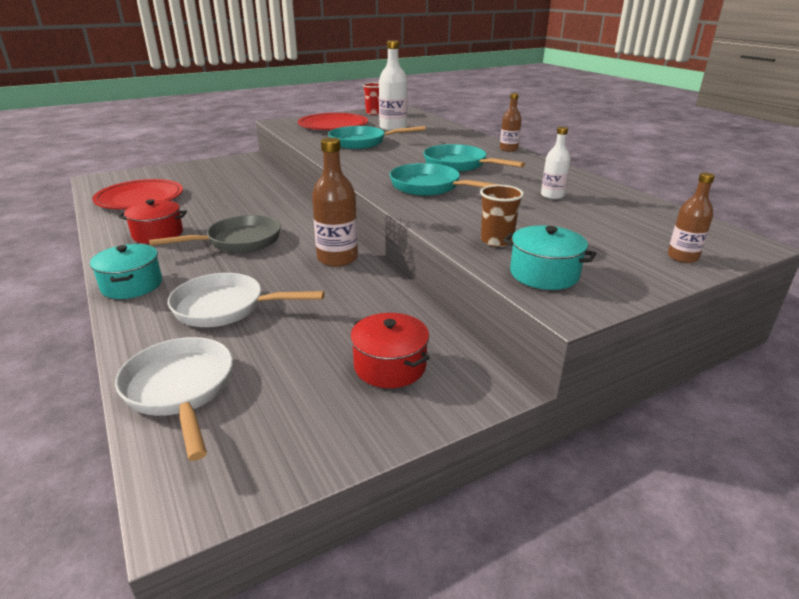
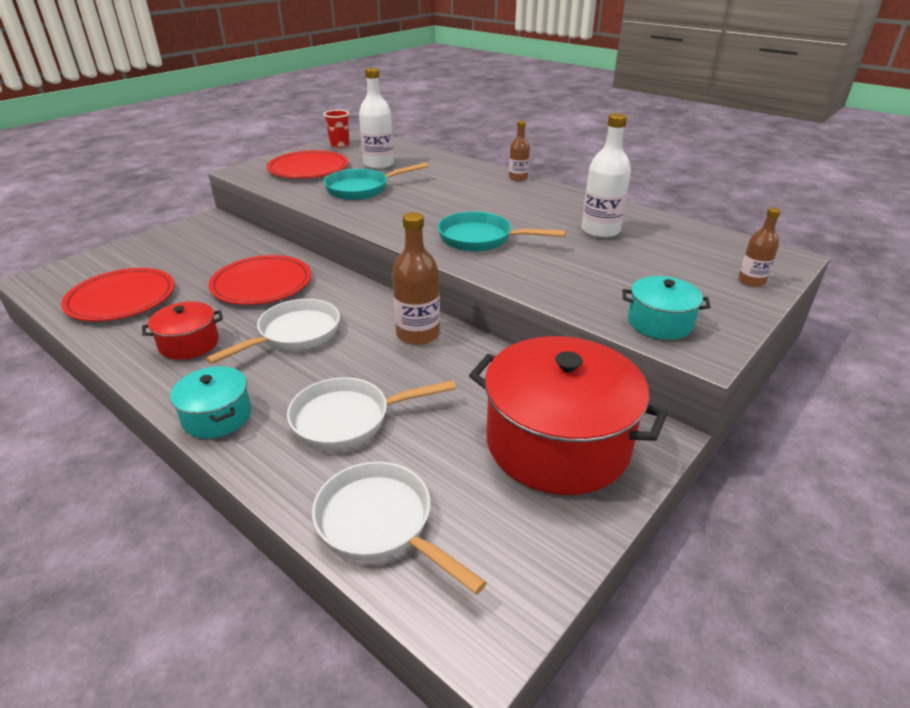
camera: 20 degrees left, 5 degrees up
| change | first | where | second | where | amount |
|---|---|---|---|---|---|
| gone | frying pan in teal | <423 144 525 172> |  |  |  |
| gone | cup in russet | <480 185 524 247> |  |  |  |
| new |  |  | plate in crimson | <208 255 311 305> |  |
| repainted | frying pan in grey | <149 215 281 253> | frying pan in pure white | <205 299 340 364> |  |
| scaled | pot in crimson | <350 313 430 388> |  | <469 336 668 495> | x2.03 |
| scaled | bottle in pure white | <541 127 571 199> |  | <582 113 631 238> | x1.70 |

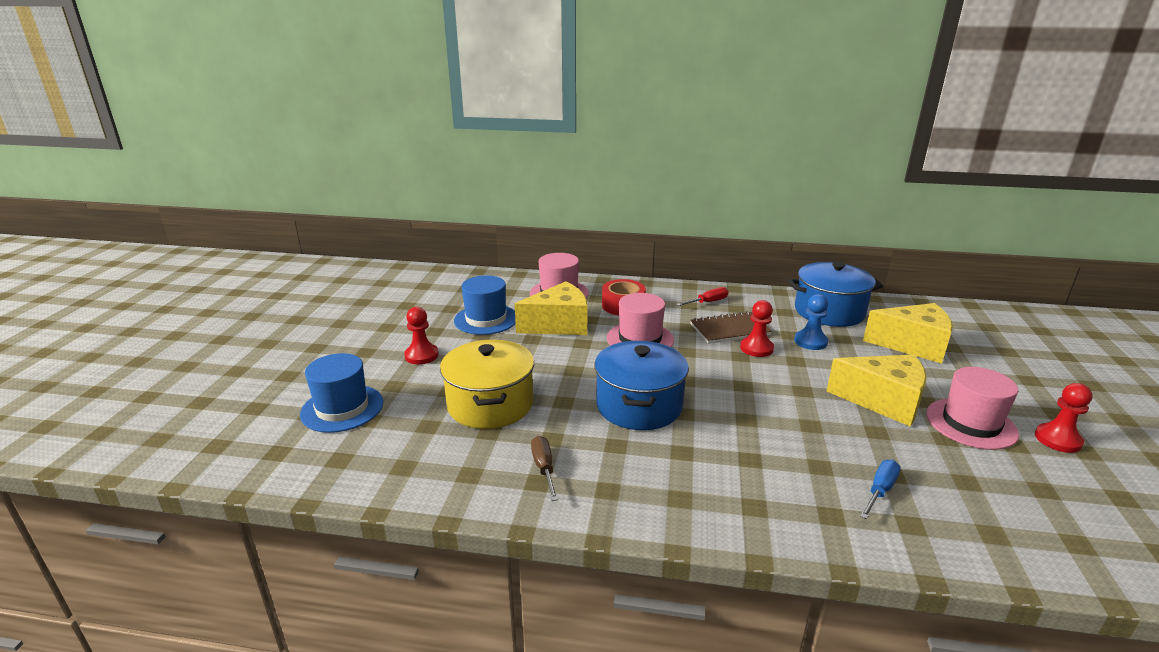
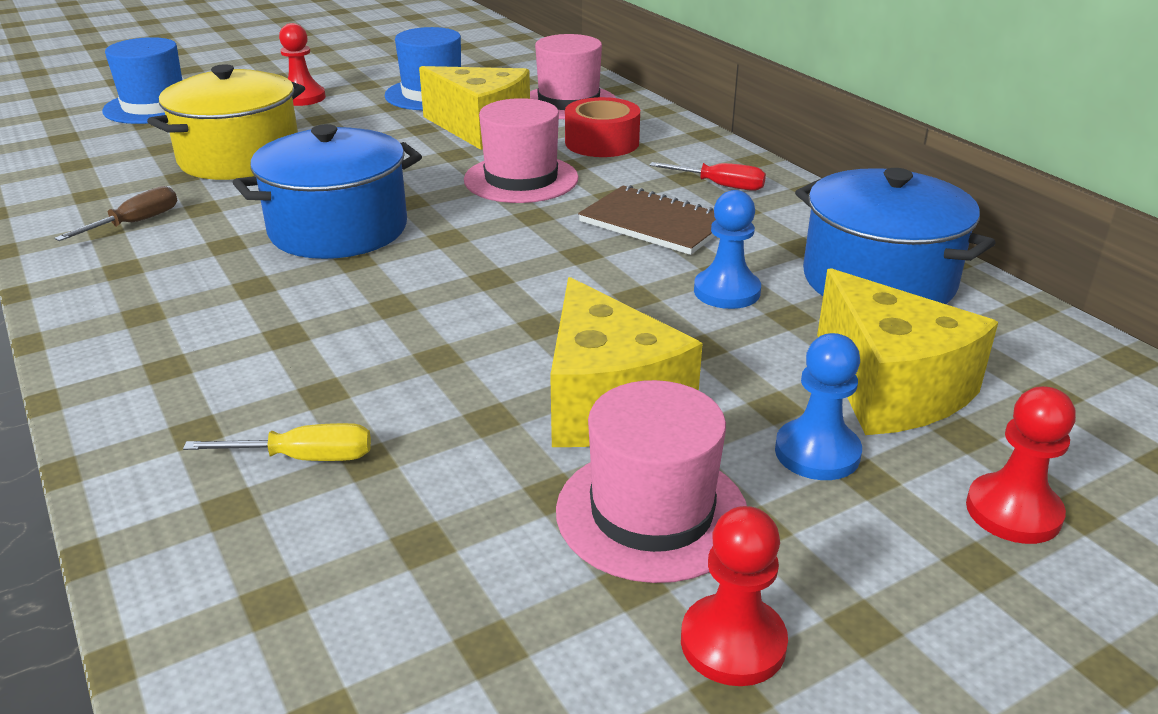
camera: 50 degrees right, 5 degrees up
| change | first | where | second | where | amount |
|---|---|---|---|---|---|
| new |  |  | game pawn in cobalt | <775 333 862 480> |  |
| shifted | game pawn in crimson | <740 300 774 357> |  | <966 386 1076 544> |  |
| repainted | hand screwdriver in cobalt | <860 460 901 519> | hand screwdriver in golden | <183 423 371 461> |  |

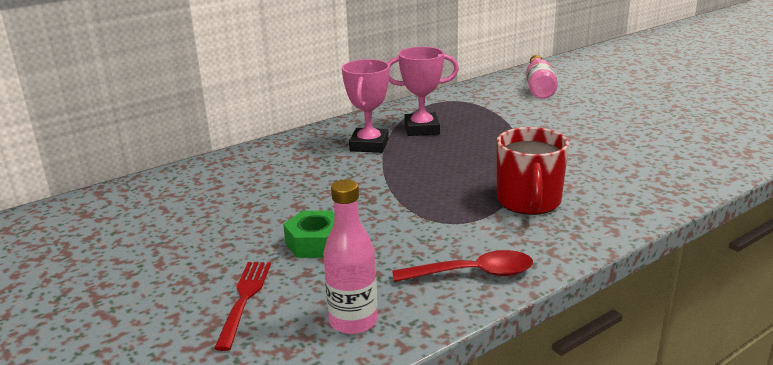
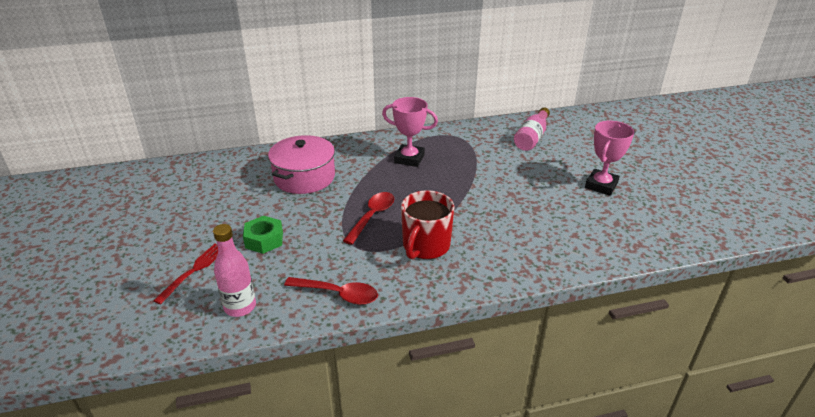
camera: 20 degrees right, 10 degrees up
| change | first | where | second | where | amount |
|---|---|---|---|---|---|
| new |  |  | pot in rosy | <268 135 335 194> |  |
| new |  |  | tablespoon in crimson | <343 192 394 245> |  |
| shifted | award cup in rosy | <342 59 390 153> |  | <585 121 634 196> |  |

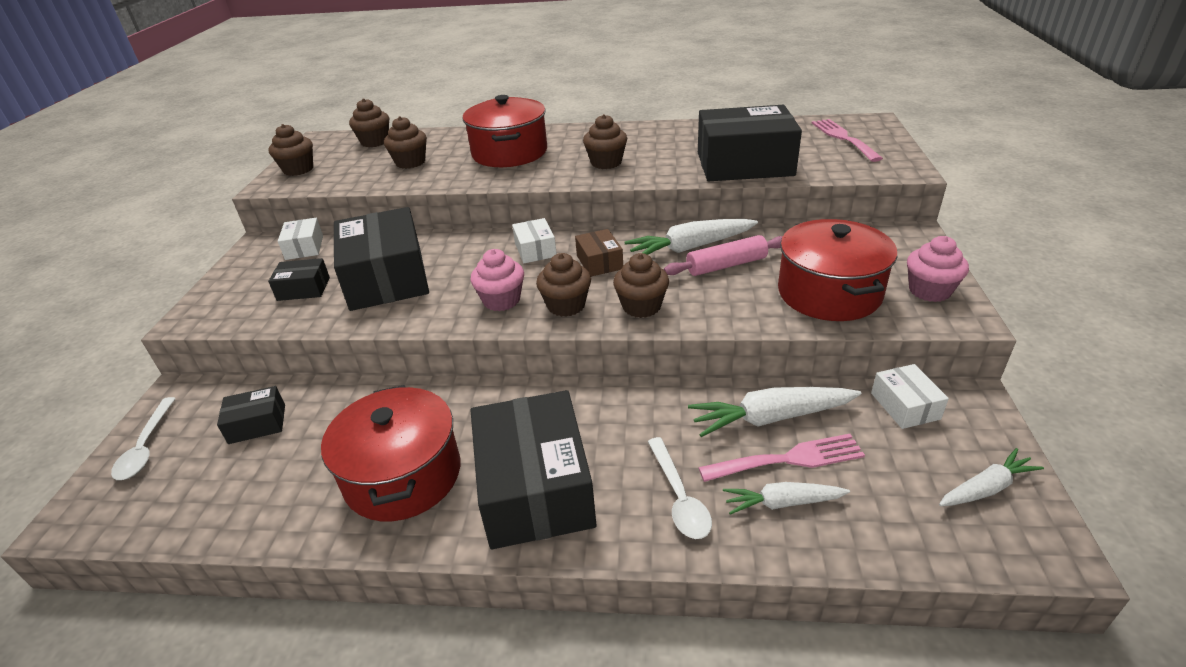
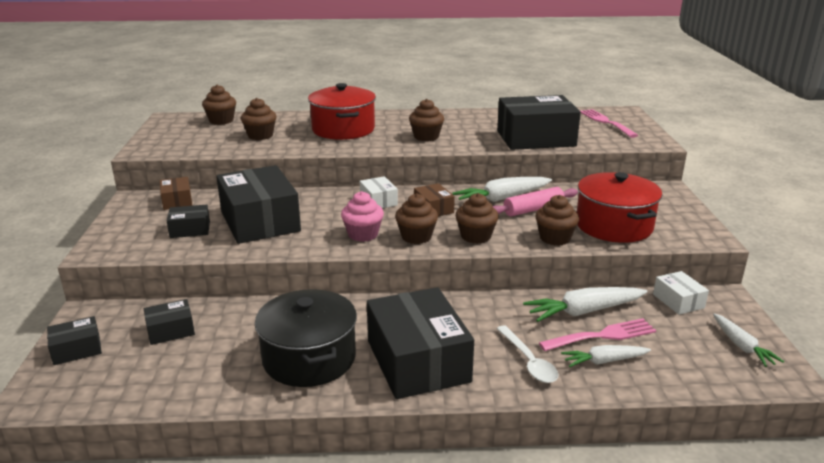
camera: 10 degrees left, 10 degrees down
| change | first | where | second | where | amount |
|---|---|---|---|---|---|
| gone | fairy cake in rosy | <907 236 969 302> |  |  |  |
| shifted | fairy cake in russet | <269 124 313 176> |  | <535 195 579 246> |  |
| swapped | tablespoon in pure white | <111 397 176 480> | package in ebony | <47 316 102 365> |  |
| repainted | package in pure white | <278 218 323 260> | package in russet | <160 177 193 210> |  |
| repainted | pot in crimson | <321 385 460 521> | pot in ebony | <255 289 357 387> |  |
| rotated | toy carrot in pure white | <939 448 1044 506> |  | <713 314 784 367> | 105 degrees clockwise |

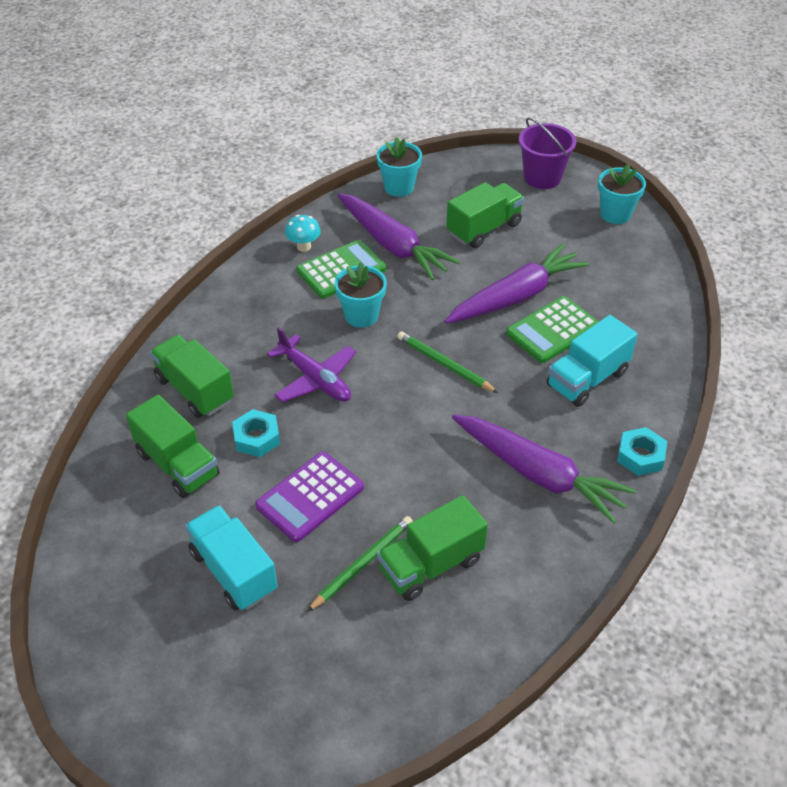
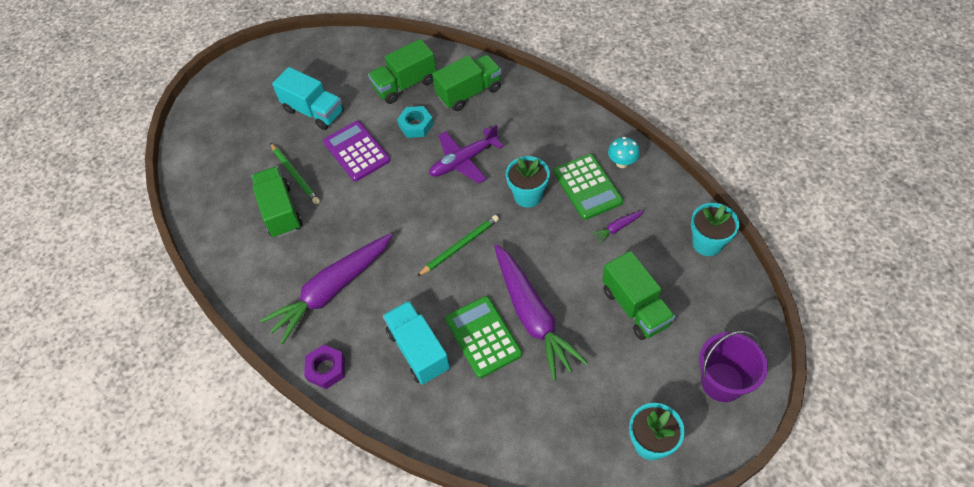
camera: 105 degrees right, 10 degrees up
| change | first | where | second | where | amount |
|---|---|---|---|---|---|
| repainted | nut in teal | <617 427 667 476> | nut in violet | <304 345 345 389> |  |
| rotated | toy truck in teal | <185 505 278 610> |  | <272 67 344 130> | 60 degrees clockwise |
| scaled | toy carrot in violet | <337 193 460 280> |  | <592 210 644 244> | x0.40 |

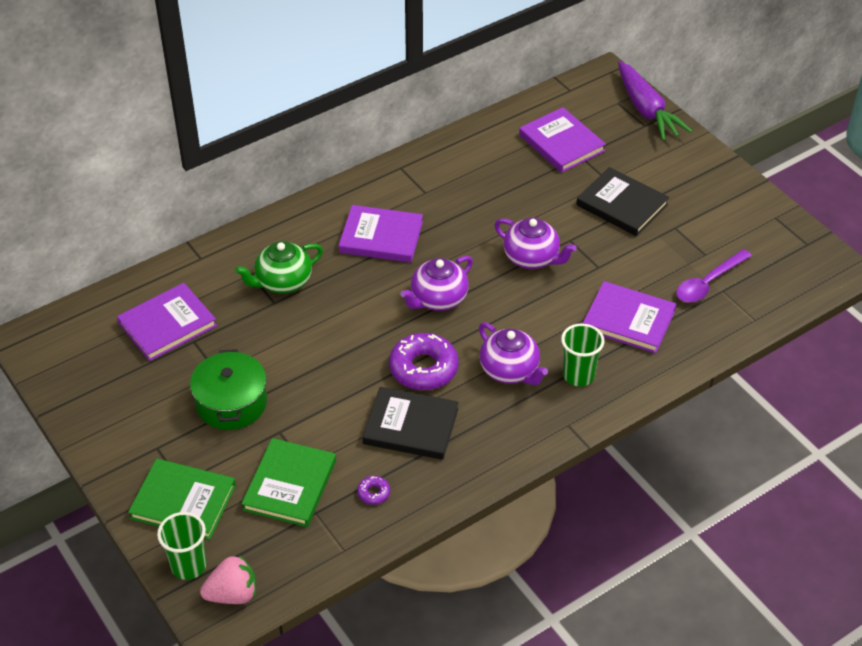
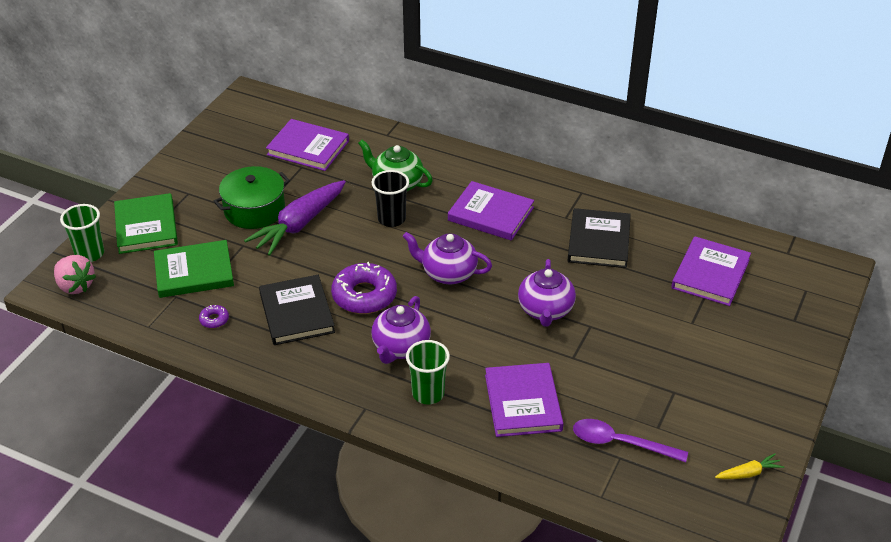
camera: 60 degrees right, 5 degrees down
| change | first | where | second | where | amount |
|---|---|---|---|---|---|
| new |  |  | cup in ebony | <371 170 409 227> |  |
| new |  |  | toy carrot in golden | <715 453 784 479> |  |
| shifted | book in ebony | <576 167 669 236> |  | <567 208 631 268> |  |
| shifted | toy carrot in violet | <618 61 692 141> |  | <244 180 346 256> |  |
| rotated | book in violet | <339 205 423 263> |  | <448 181 534 241> | 45 degrees counterclockwise |

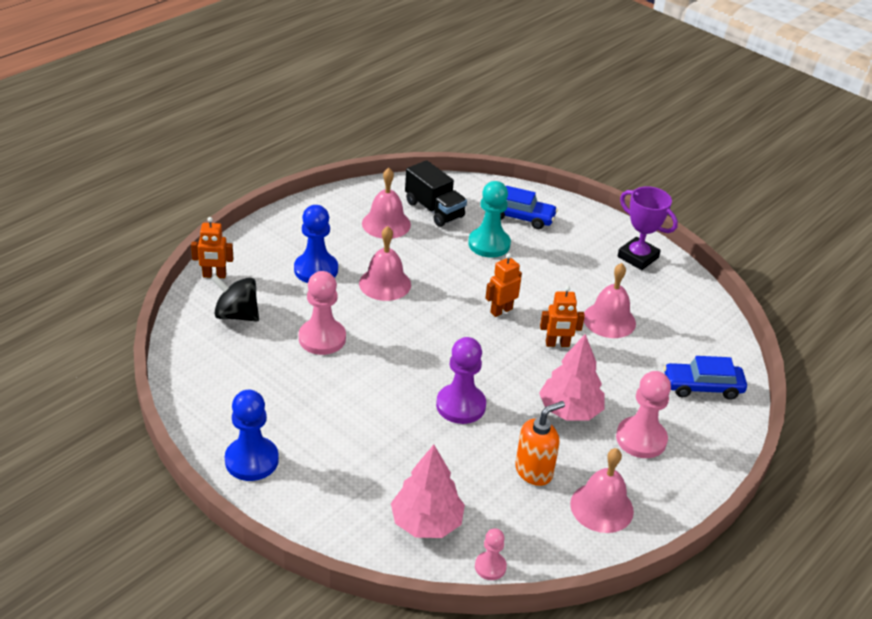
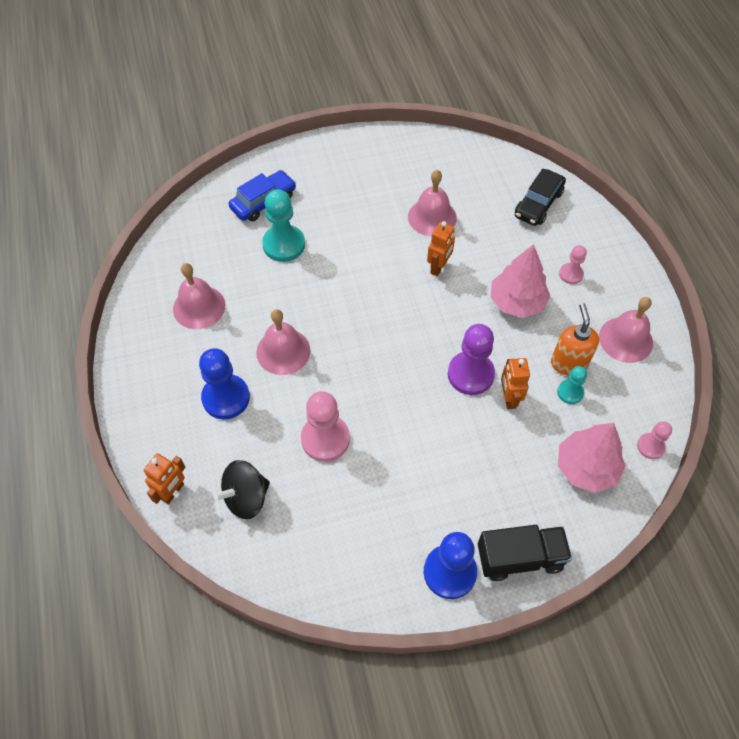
camera: 55 degrees left, 20 degrees up
| change | first | where | second | where | amount |
|---|---|---|---|---|---|
| gone | award cup in violet | <617 186 678 270> |  |  |  |
| new |  |  | game pawn in teal | <557 366 587 404> |  |
| shifted | toy truck in ebony | <405 160 467 227> |  | <478 525 572 581> |  |
| shifted | toy robot in orange-coloured | <485 253 522 317> |  | <501 358 530 409> |  |
| repainted | automobile in cobalt | <664 356 747 400> | automobile in ebony | <515 168 566 226> |  |
| scaled | game pawn in rosy | <616 371 671 458> |  | <559 245 587 284> | x0.55 |

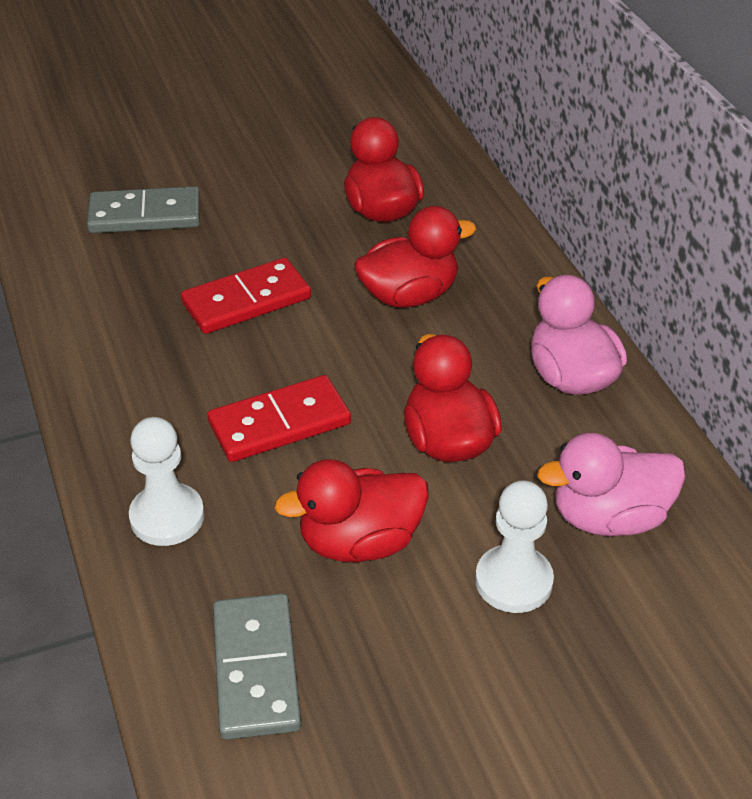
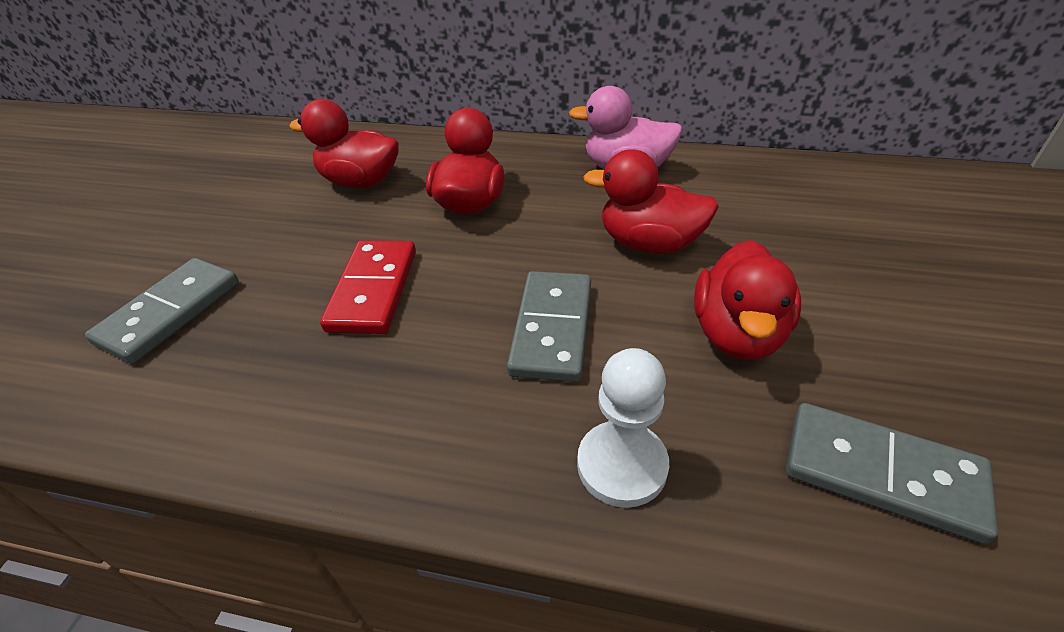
camera: 55 degrees left, 0 degrees up
| change | first | where | second | where | amount |
|---|---|---|---|---|---|
| gone | game pawn in pure white | <475 480 554 613> |  |  |  |
| gone | toy duck in rosy | <537 433 685 536> |  |  |  |
| repainted | domino in crimson | <207 375 351 462> | domino in grey | <507 271 591 382> |  |

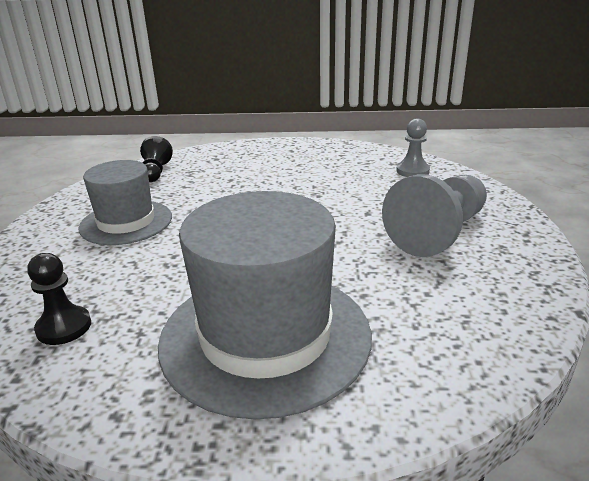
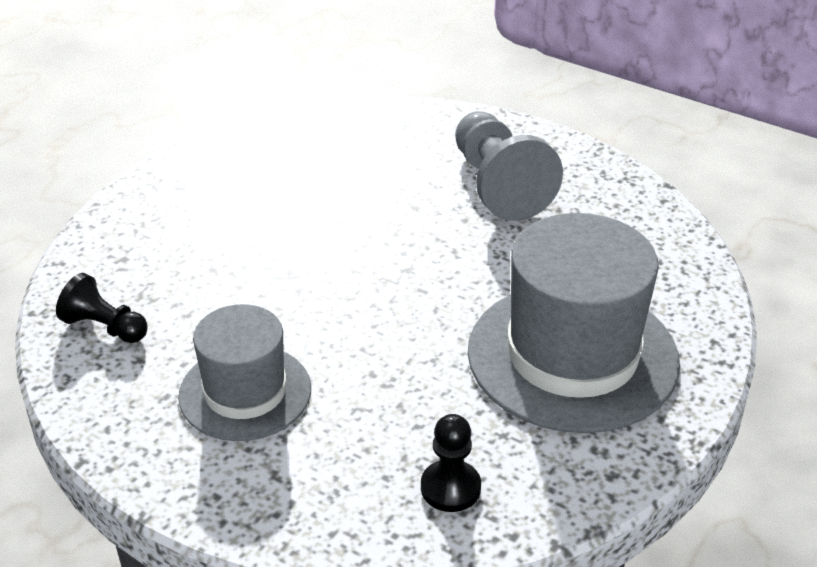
camera: 60 degrees left, 10 degrees up
| change | first | where | second | where | amount |
|---|---|---|---|---|---|
| gone | game pawn in grey | <396 119 430 177> |  |  |  |

